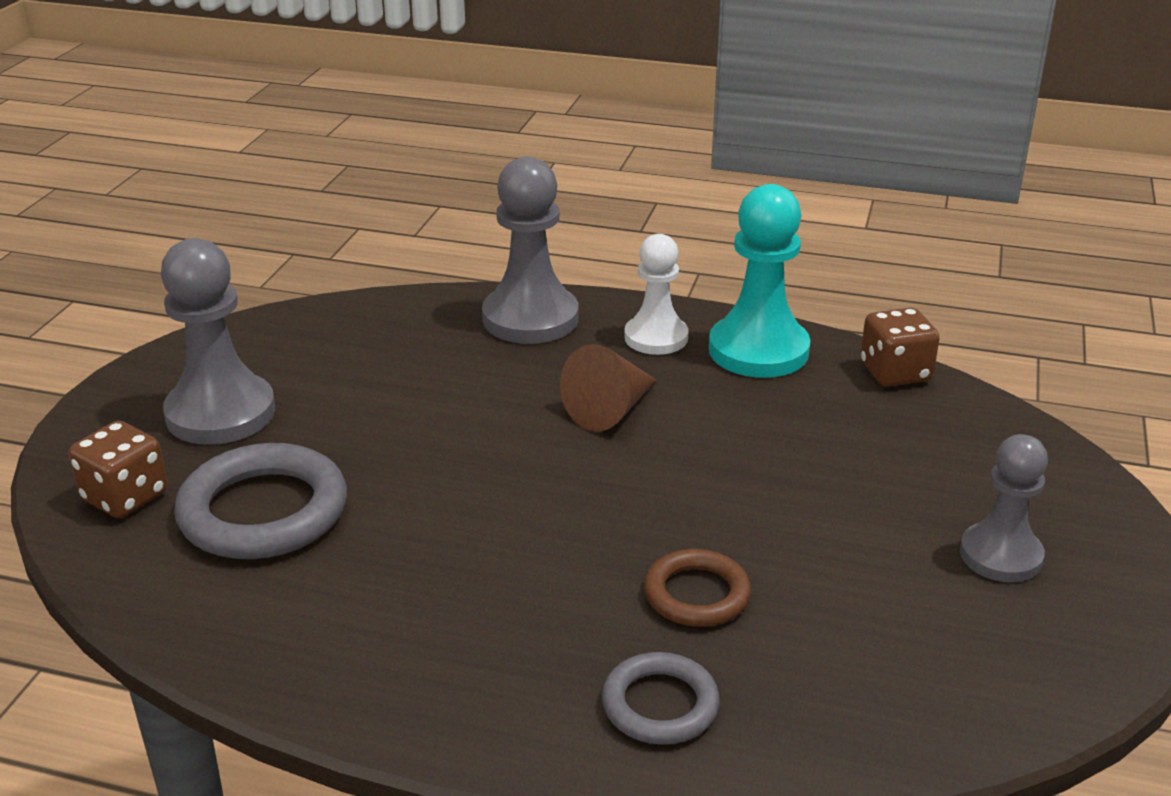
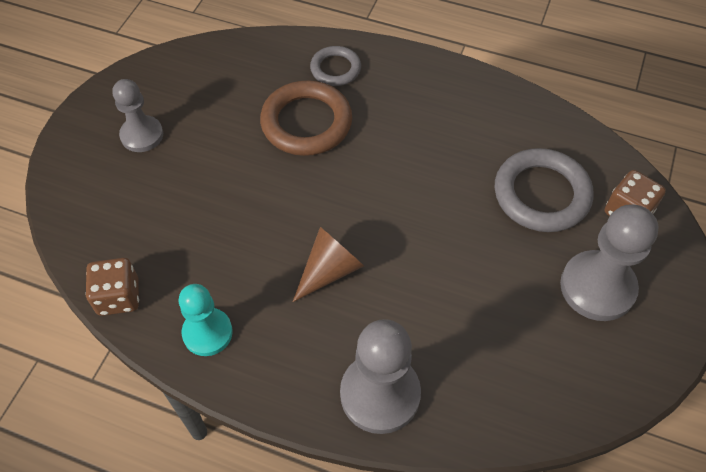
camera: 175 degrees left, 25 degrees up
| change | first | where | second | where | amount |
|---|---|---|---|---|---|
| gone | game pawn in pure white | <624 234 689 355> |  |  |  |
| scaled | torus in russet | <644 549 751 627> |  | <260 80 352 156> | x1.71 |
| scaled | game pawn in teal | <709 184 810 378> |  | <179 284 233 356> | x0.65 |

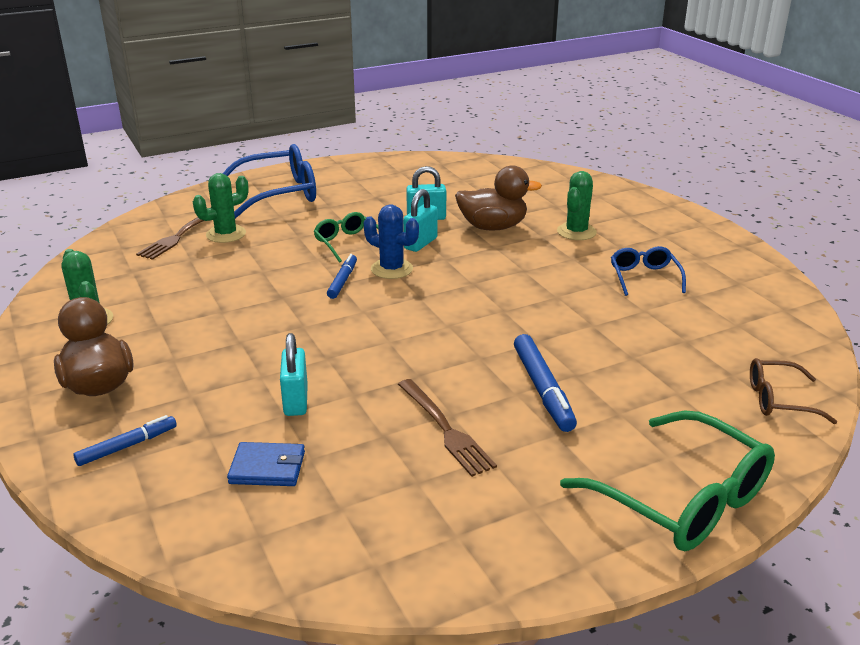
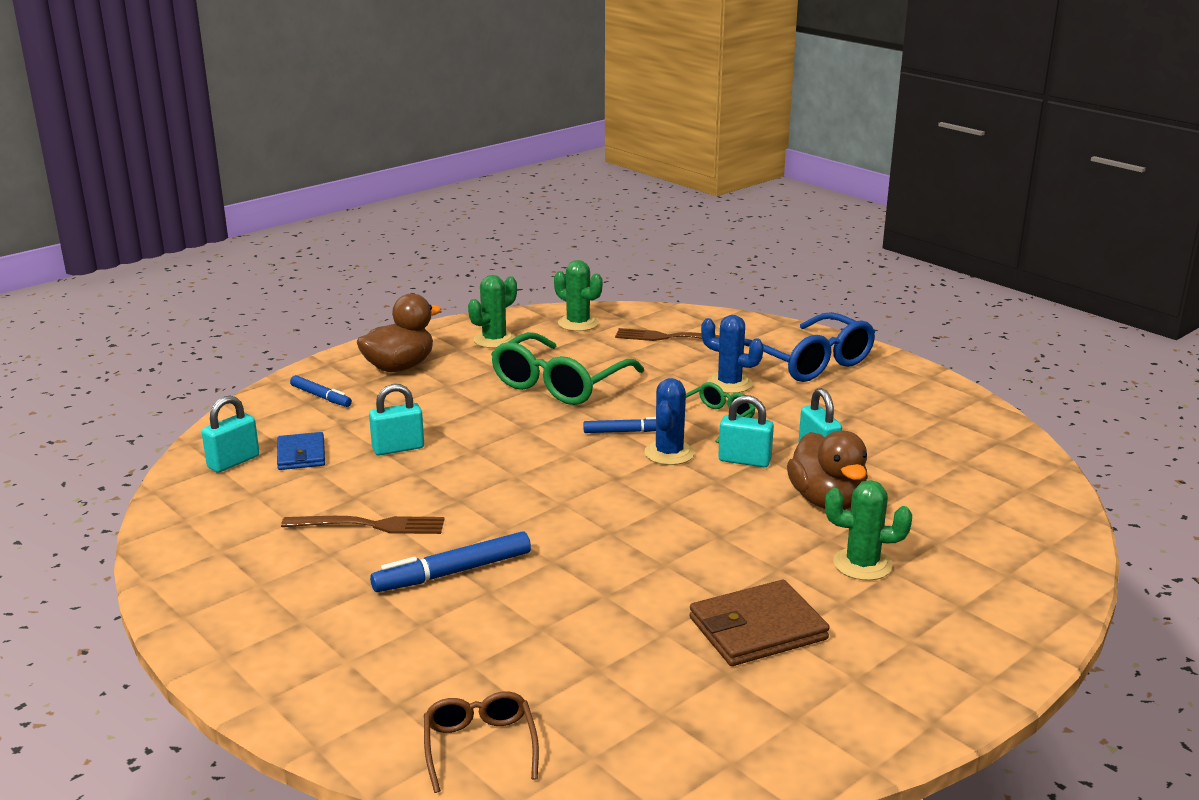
camera: 75 degrees right, 5 degrees down
| change | first | where | second | where | amount |
|---|---|---|---|---|---|
| new |  |  | small lock in teal | <202 396 259 473> |  |
| new |  |  | prickly plant in cobalt | <701 315 764 393> |  |
| shifted | prickly plant in green | <193 173 249 243> |  | <554 260 603 331> |  |
| shifted | eyeglasses in green | <560 410 775 551> |  | <491 332 644 405> |  |
| swapped | eyeglasses in cobalt | <611 246 686 296> | card wallet in russet | <689 580 830 666> |  |
| rotated | fork in russet | <398 379 497 477> |  | <281 516 444 534> | 135 degrees counterclockwise |

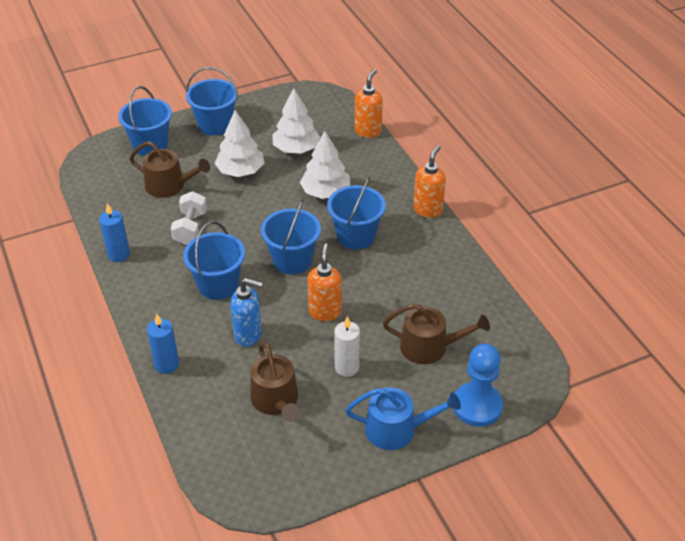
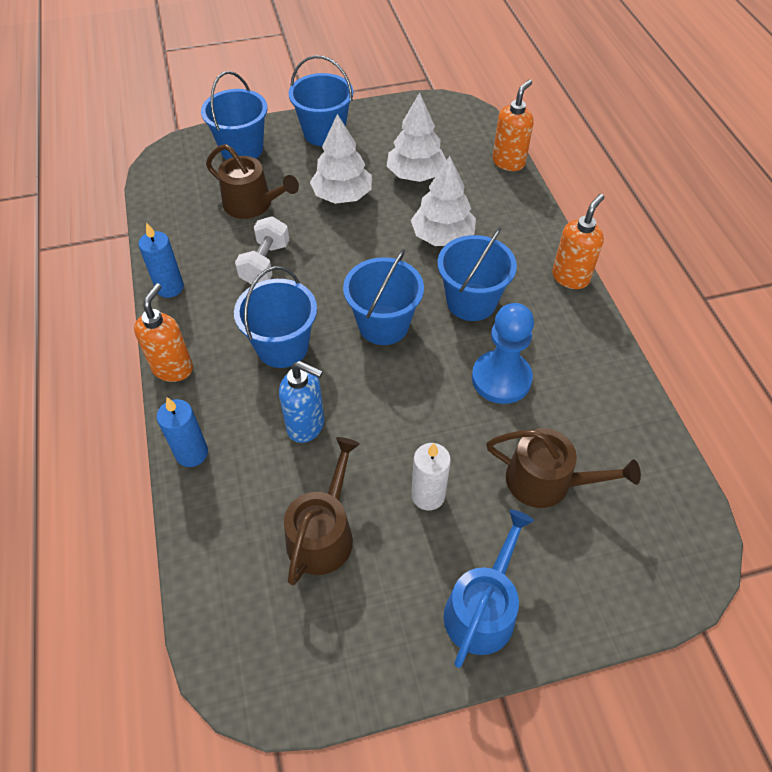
camera: 10 degrees right, 10 degrees up
| change | first | where | second | where | amount |
|---|---|---|---|---|---|
| shifted | pump bottle in orange-coloured | <307 244 342 321> |  | <134 283 193 382> |  |
| shifted | game pawn in cobalt | <453 344 503 427> |  | <472 303 534 404> |  |
| rotated | watering can in russet | <250 341 300 422> |  | <284 437 360 585> | 150 degrees counterclockwise |
| rotated | watering can in cobalt | <345 387 461 450> |  | <444 510 534 668> | 75 degrees counterclockwise |

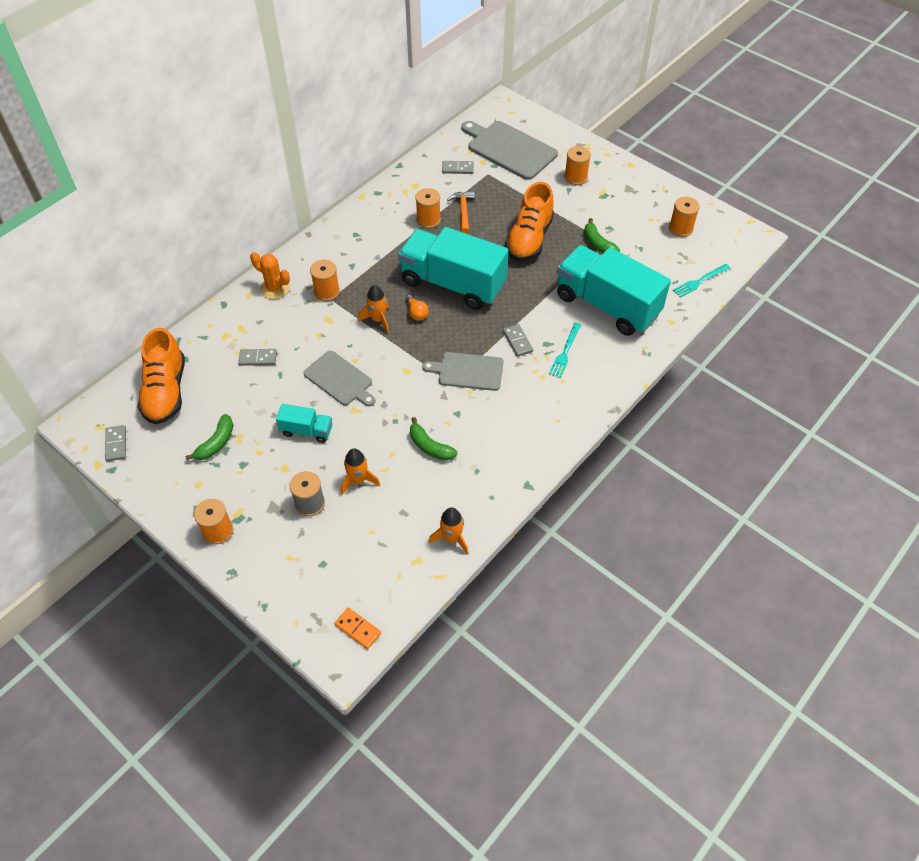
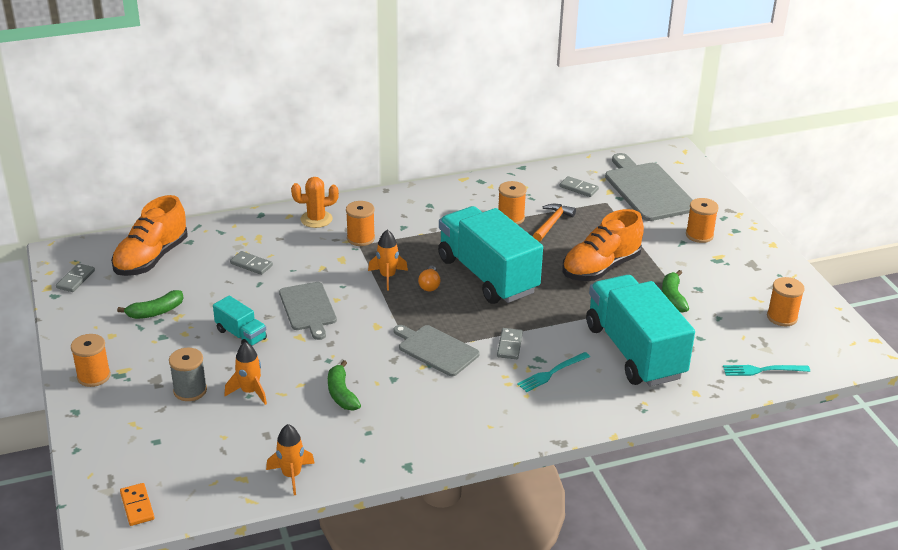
camera: 30 degrees right, 20 degrees down
| change | first | where | second | where | amount |
|---|---|---|---|---|---|
| rotated | prickly plant in orange-coloured | <250 252 290 299> |  | <291 177 339 228> | 75 degrees counterclockwise |

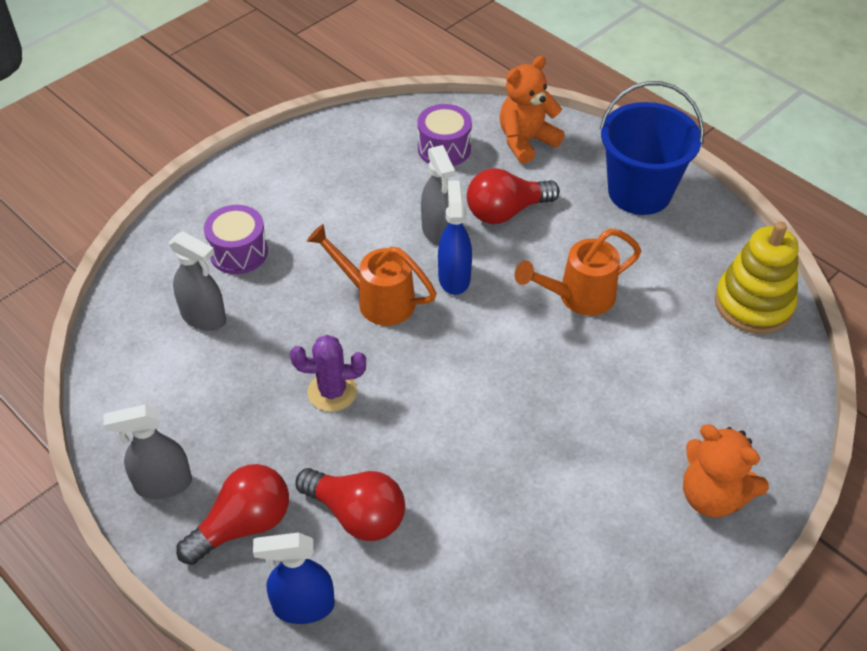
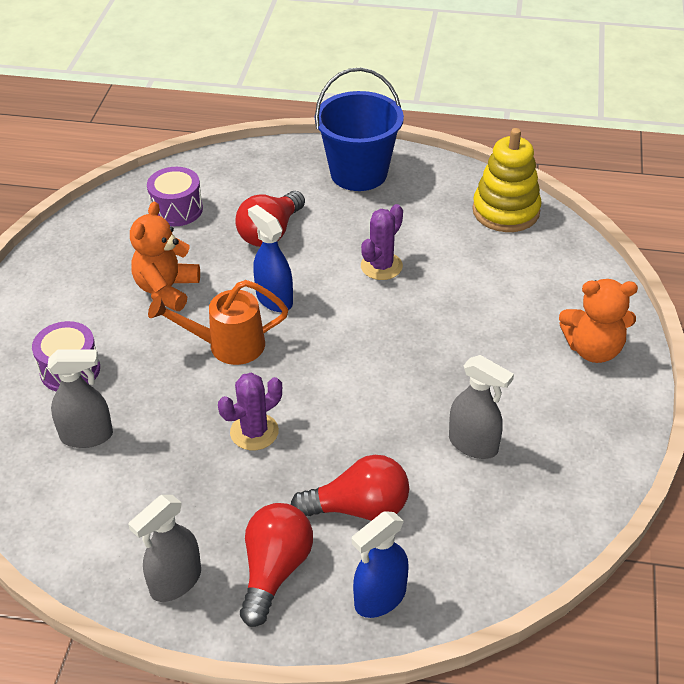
camera: 35 degrees left, 5 degrees down
| change | first | where | second | where | amount |
|---|---|---|---|---|---|
| shifted | spray cleaner in grey | <421 145 455 246> |  | <449 355 514 459> |  |
| shifted | stuffed bear in orange-coloured | <499 56 565 164> |  | <130 202 200 311> |  |
| swapped | watering can in orange-coloured | <515 228 641 316> | prickly plant in violet | <361 204 403 280> |  |

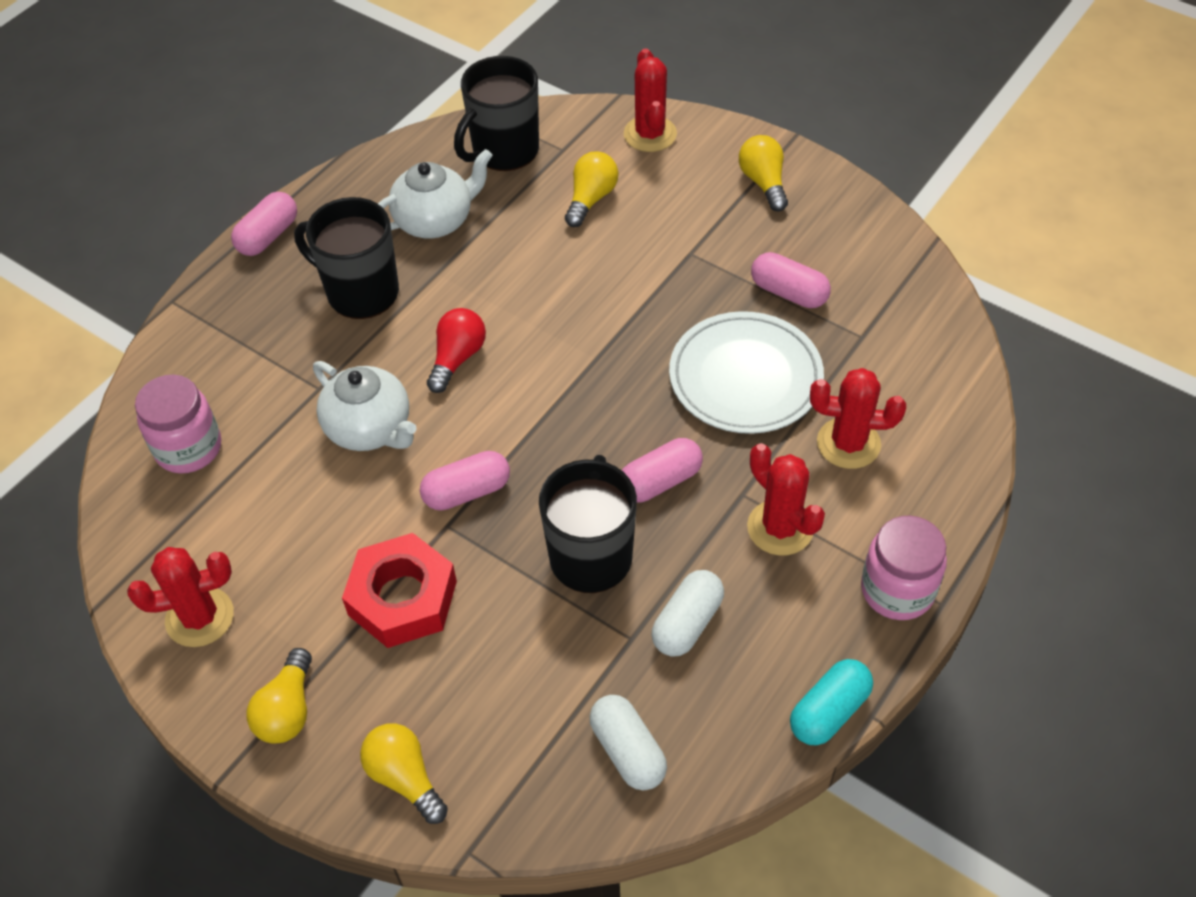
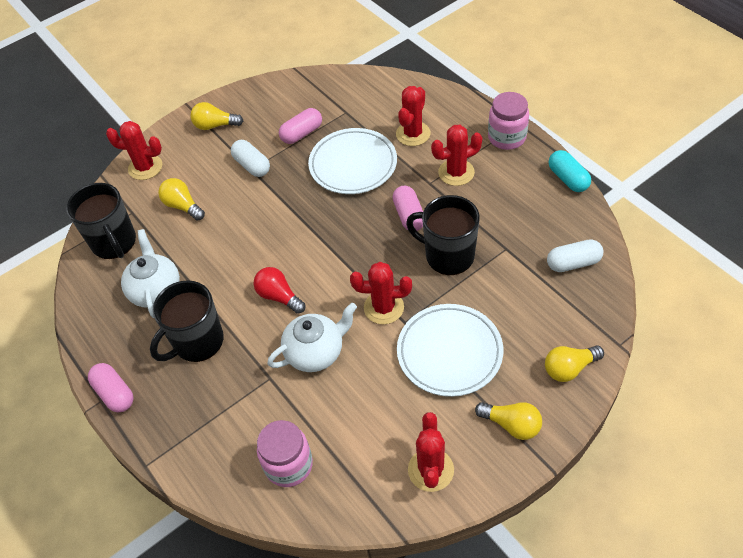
camera: 70 degrees left, 0 degrees up
| change | first | where | second | where | amount |
|---|---|---|---|---|---|
| shifted | capsule in pure white | <651 570 724 657> |  | <231 140 270 177> |  |
| swapped | nut in crimson | <342 533 457 648> | plate in pure white | <397 304 503 397> |  |
| swapped | capsule in rosy | <420 451 510 511> | prickly plant in crimson | <350 262 412 324> |  |

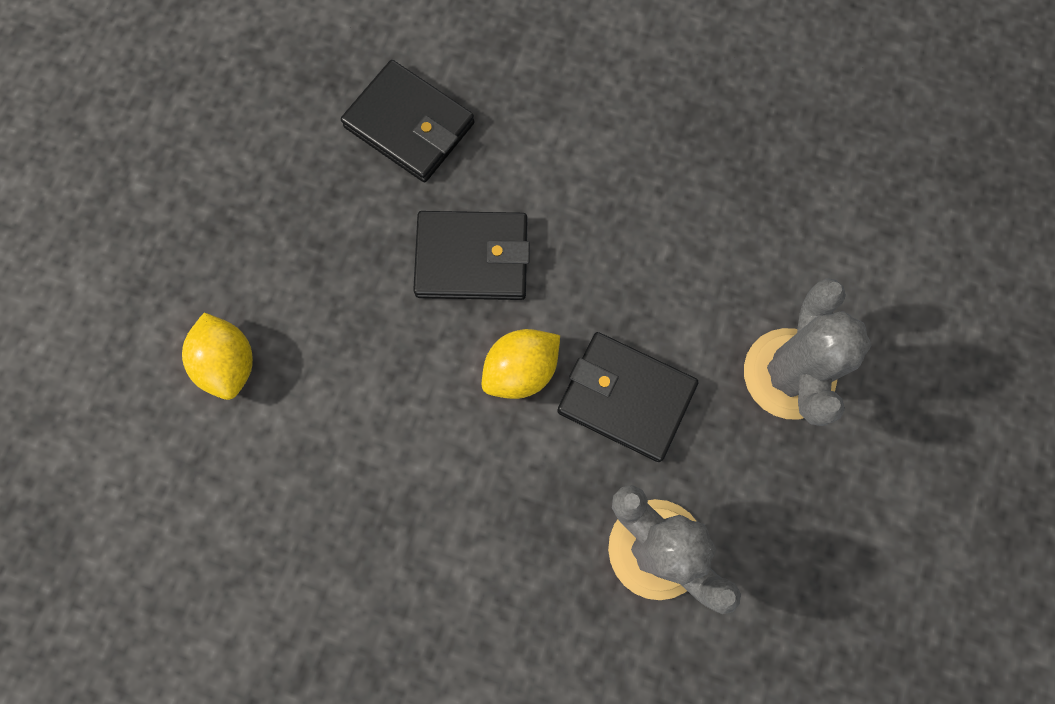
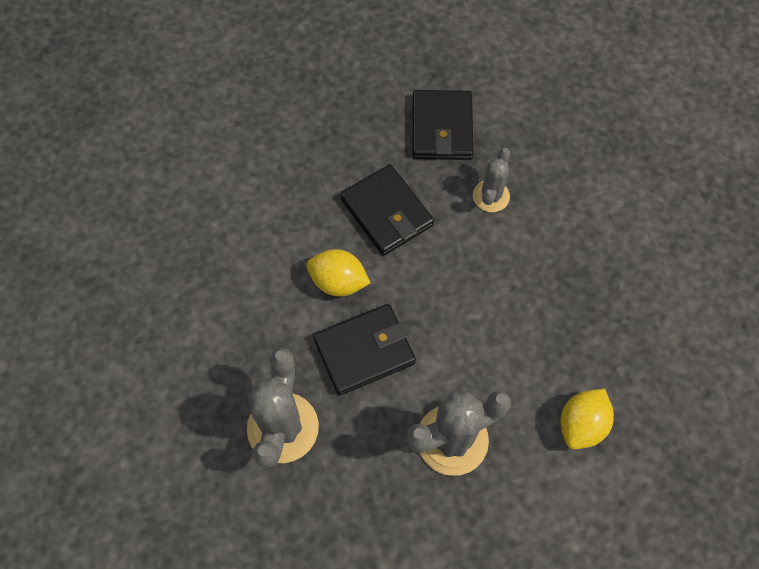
camera: 55 degrees right, 10 degrees down
| change | first | where | second | where | amount |
|---|---|---|---|---|---|
| new |  |  | prickly plant in grey | <473 148 510 212> |  |
| shifted | toy lemon in golden | <182 313 253 400> |  | <560 389 614 449> |  |
| rotated | card wallet in ebony | <557 332 699 462> |  | <313 304 416 396> | 75 degrees clockwise |

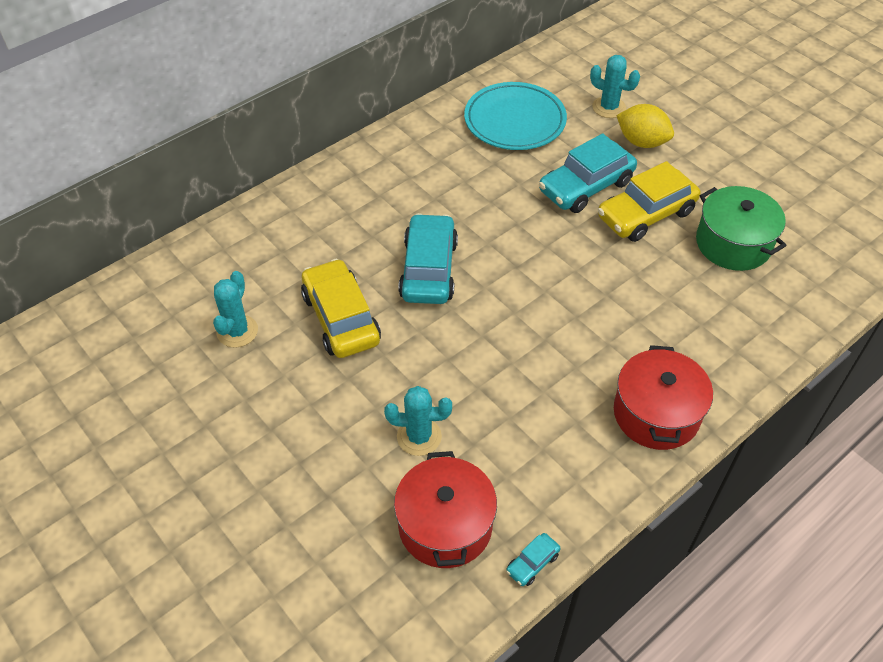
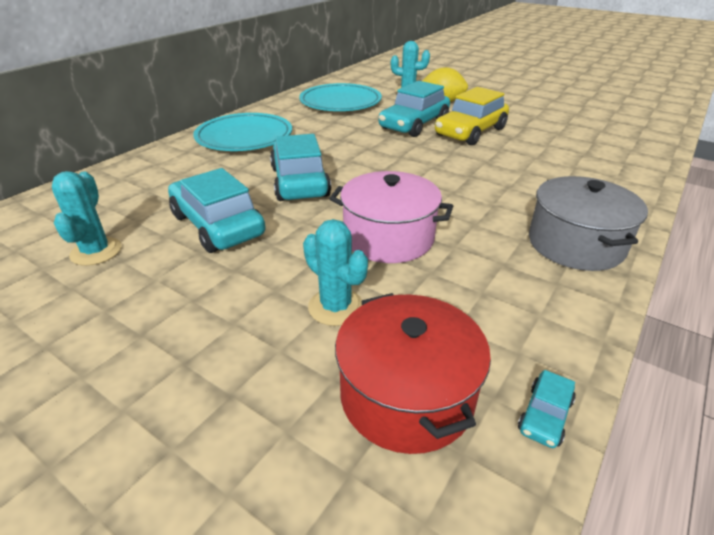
camera: 15 degrees left, 15 degrees down
| change | first | where | second | where | amount |
|---|---|---|---|---|---|
| gone | pot in green | <696 186 787 271> |  |  |  |
| new |  |  | plate in teal | <193 113 292 151> |  |
| new |  |  | pot in rosy | <329 171 453 263> |  |
| repainted | automobile in golden | <301 259 381 358> | automobile in teal | <168 168 265 253> |  |
| repainted | pot in crimson | <614 345 713 450> | pot in grey | <529 176 648 271> |  |
| rotated | prickly plant in teal | <384 386 452 456> |  | <303 219 368 326> | 60 degrees clockwise |

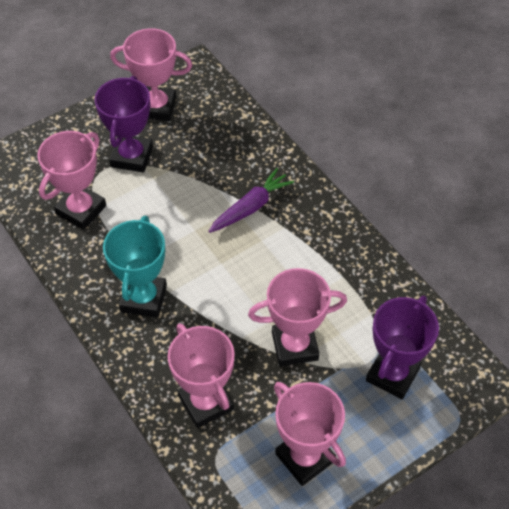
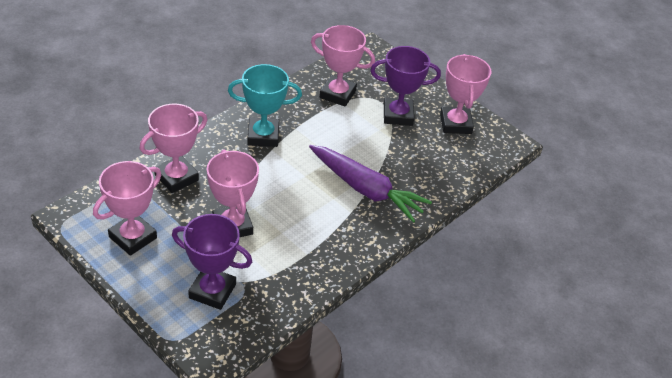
camera: 75 degrees right, 10 degrees down
| change | first | where | second | where | amount |
|---|---|---|---|---|---|
| scaled | toy carrot in violet | <208 168 294 233> |  | <309 145 432 223> | x1.54 |

